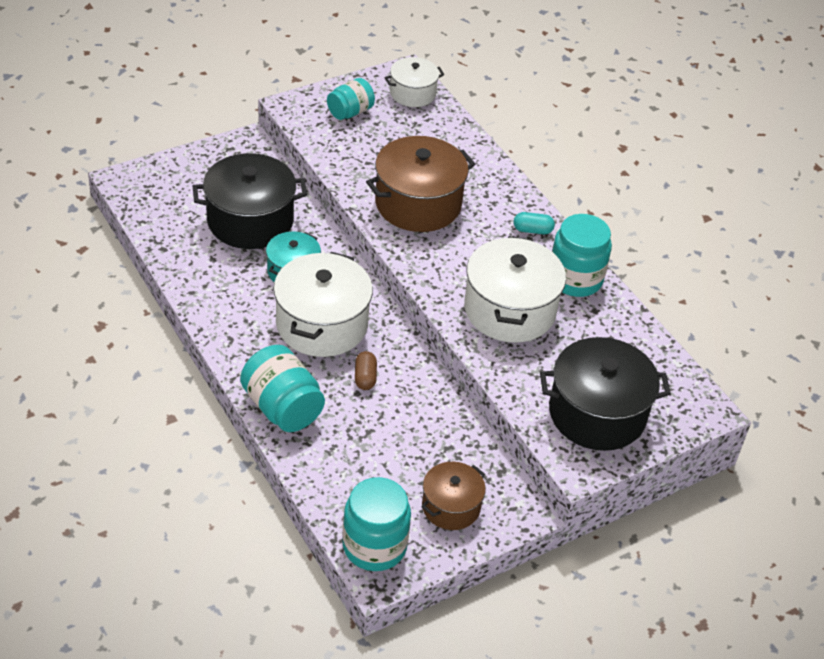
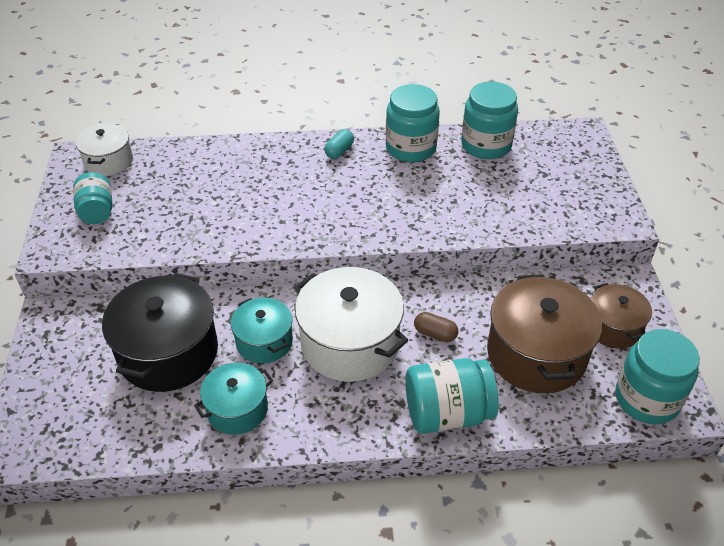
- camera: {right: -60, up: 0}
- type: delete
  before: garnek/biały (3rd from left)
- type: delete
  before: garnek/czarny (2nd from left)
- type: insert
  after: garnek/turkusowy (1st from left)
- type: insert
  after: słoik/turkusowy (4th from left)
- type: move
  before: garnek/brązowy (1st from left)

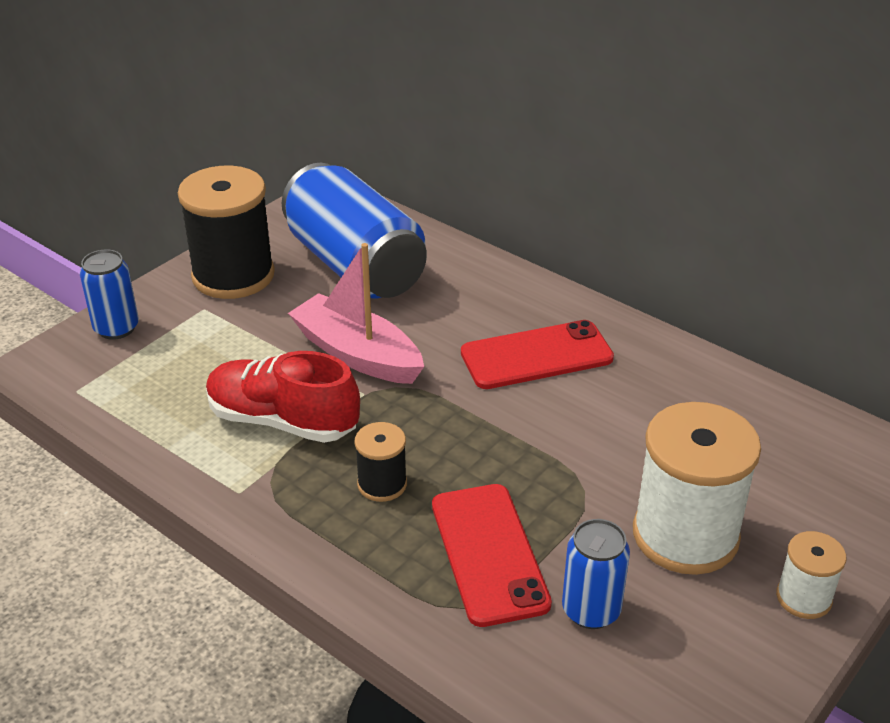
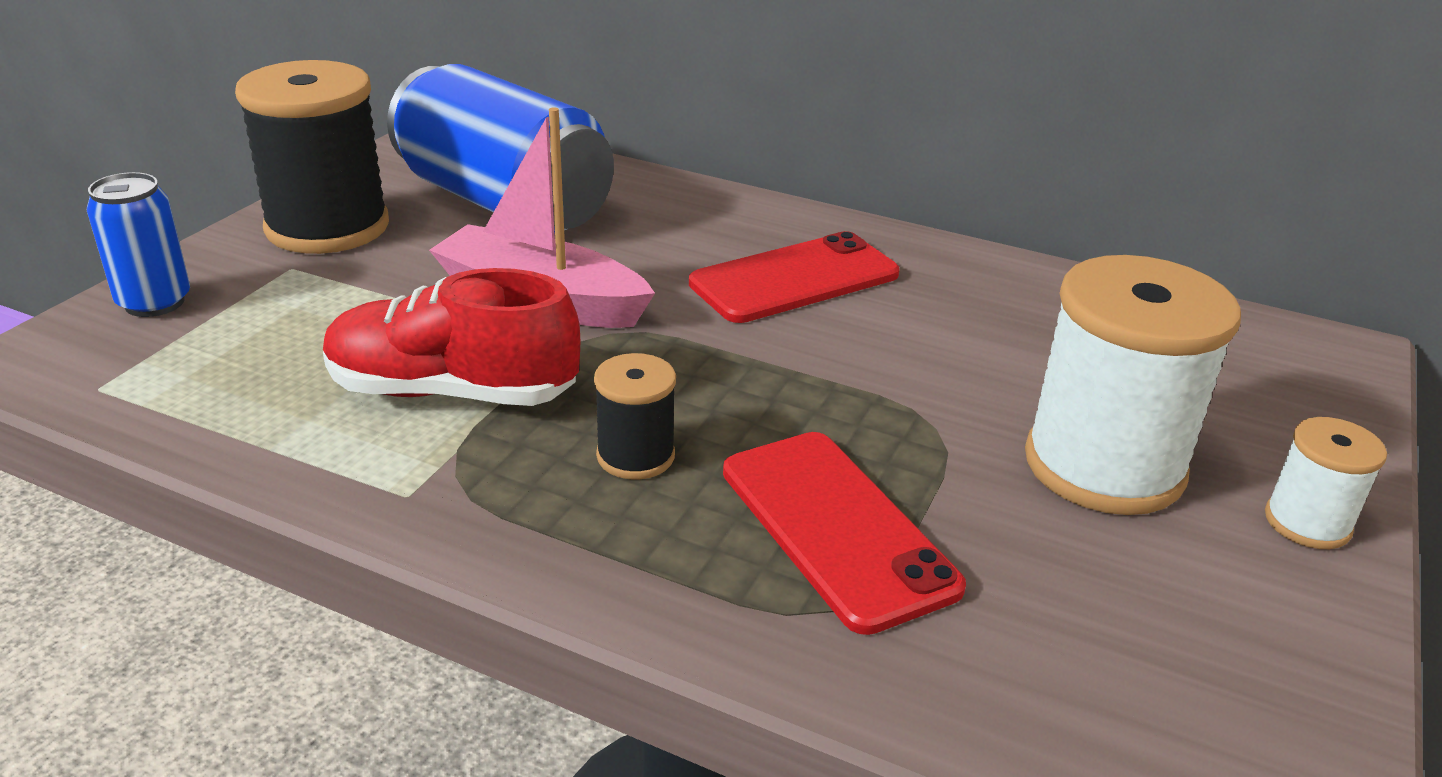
- camera: {right: -15, up: -5}
- type: delete
  before: puszka/niebieski (3rd from left)

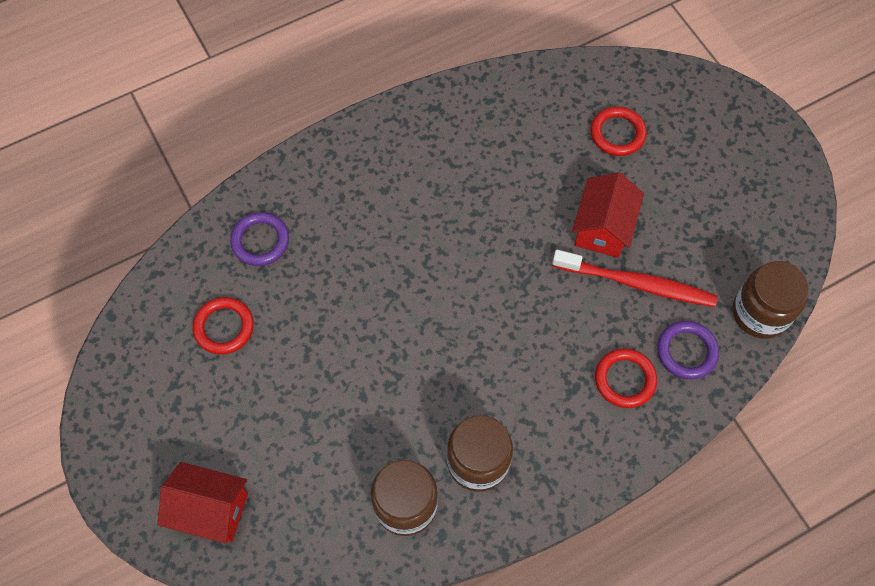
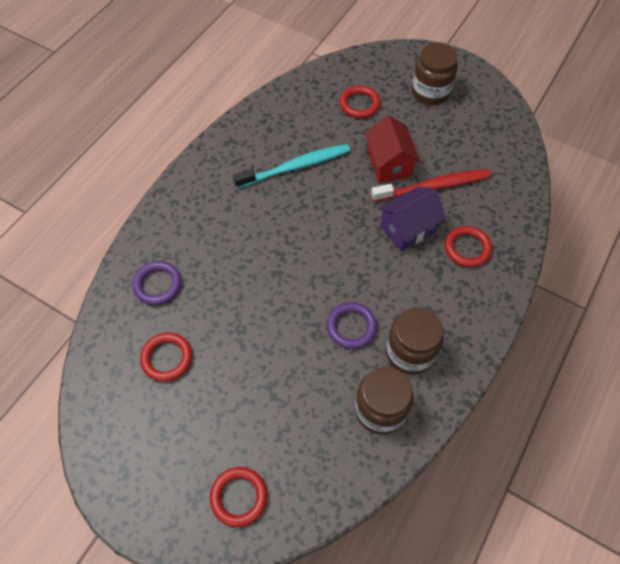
- camera: {right: -30, up: -5}
- type: insert
  after: szczoteczka do zębów/turkusowy
- type: insert
  after: domek/fioletowy
- type: move
  before: pierścień/fioletowy (2nd from left)
- type: move
  before: słoik/brązowy (3rd from left)
- type: replace
  before: domek/czerwony (1st from left)
  after: pierścień/czerwony (2nd from left)

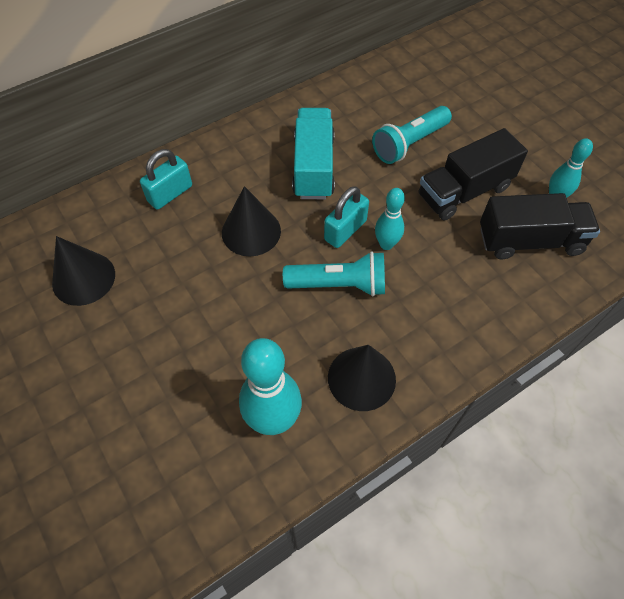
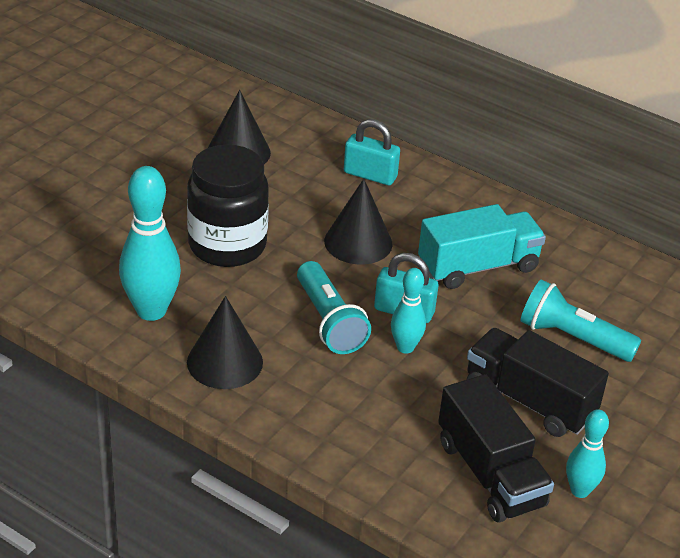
- camera: {right: 65, up: -20}
- type: insert
  after: słoik/czarny

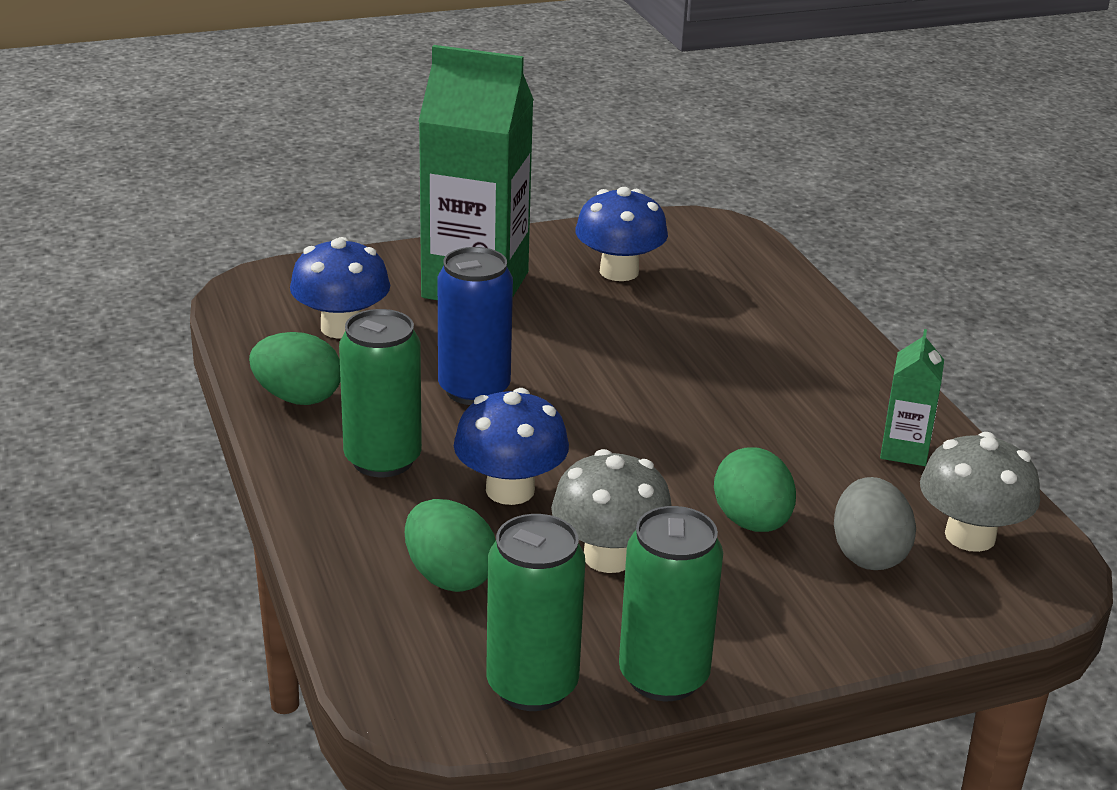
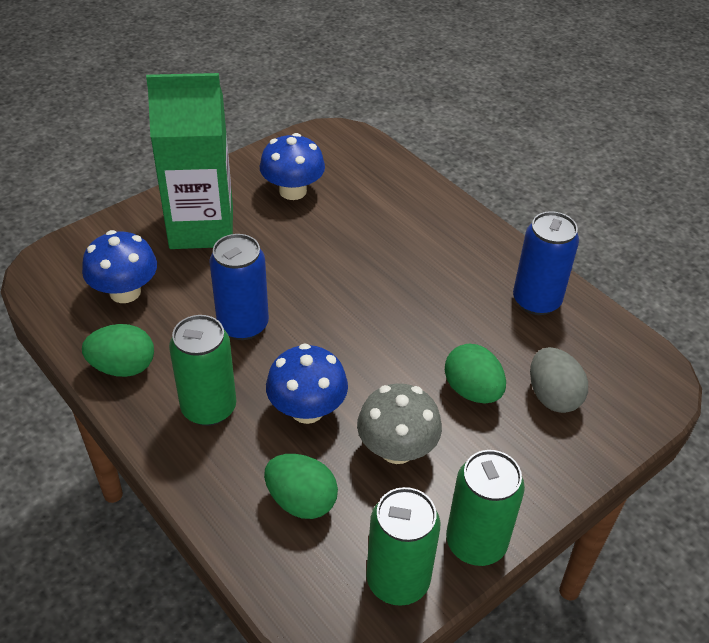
- camera: {right: -20, up: 15}
- type: delete
  before: grzyb/szary (2nd from left)
- type: replace
  before: karton mleka/zielony (2nd from left)
  after: puszka/niebieski (2nd from left)

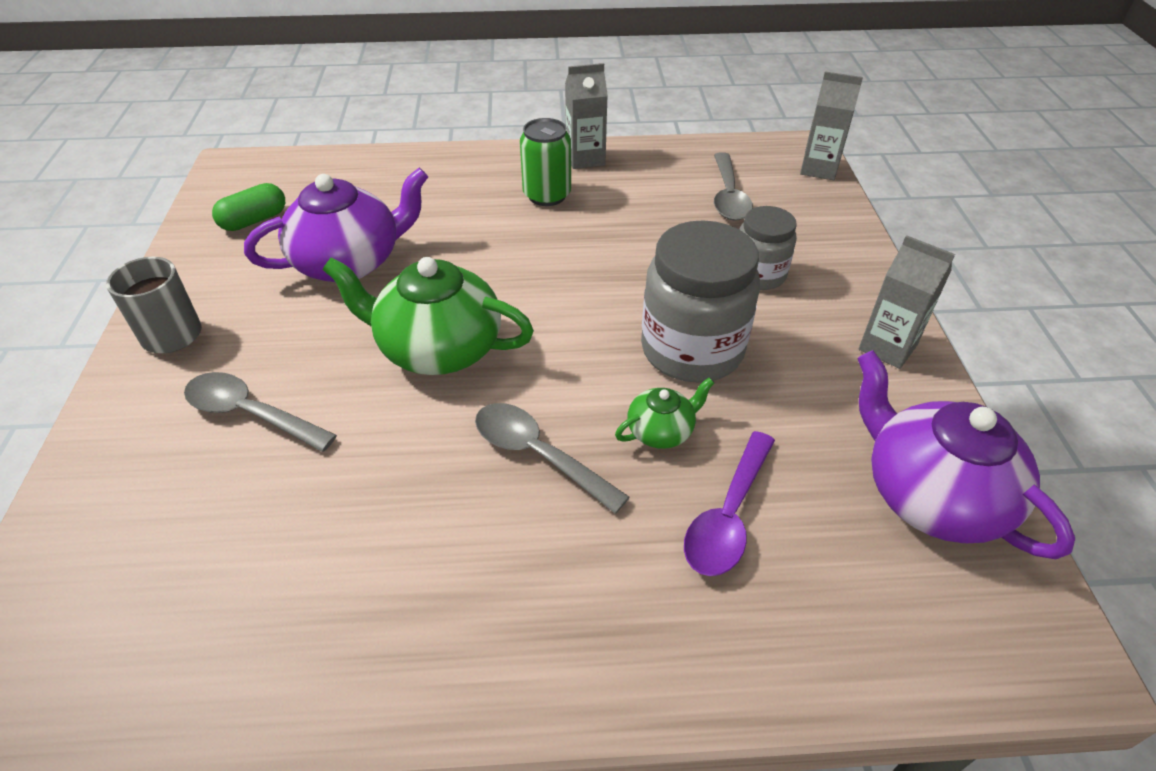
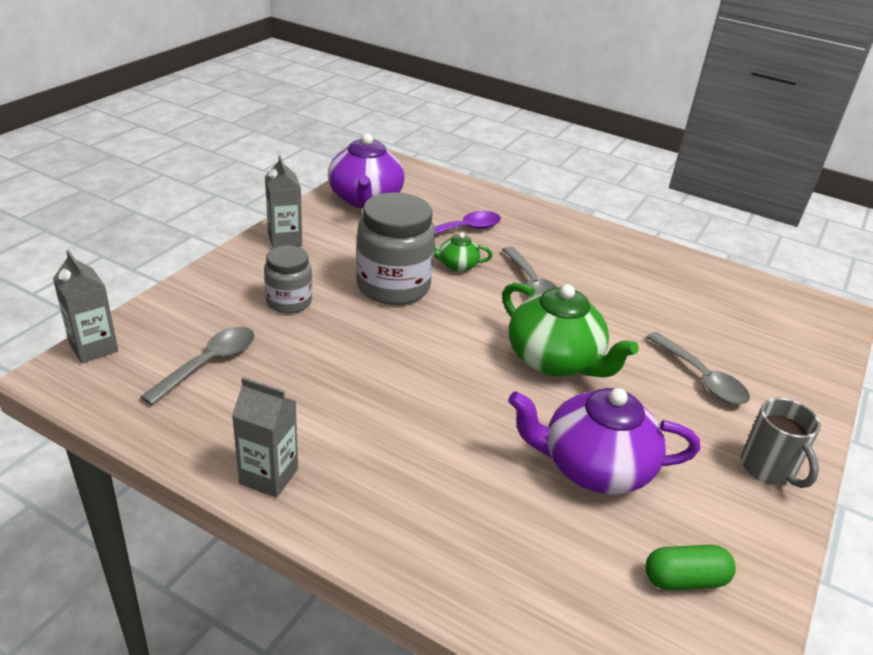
- camera: {right: -150, up: -10}
- type: delete
  before: puszka/zielony

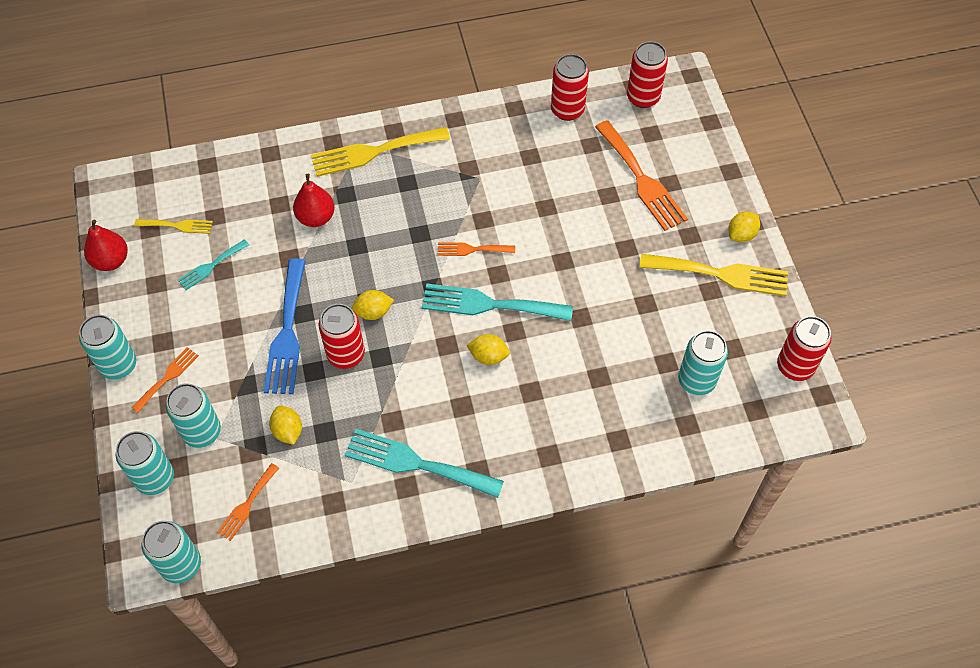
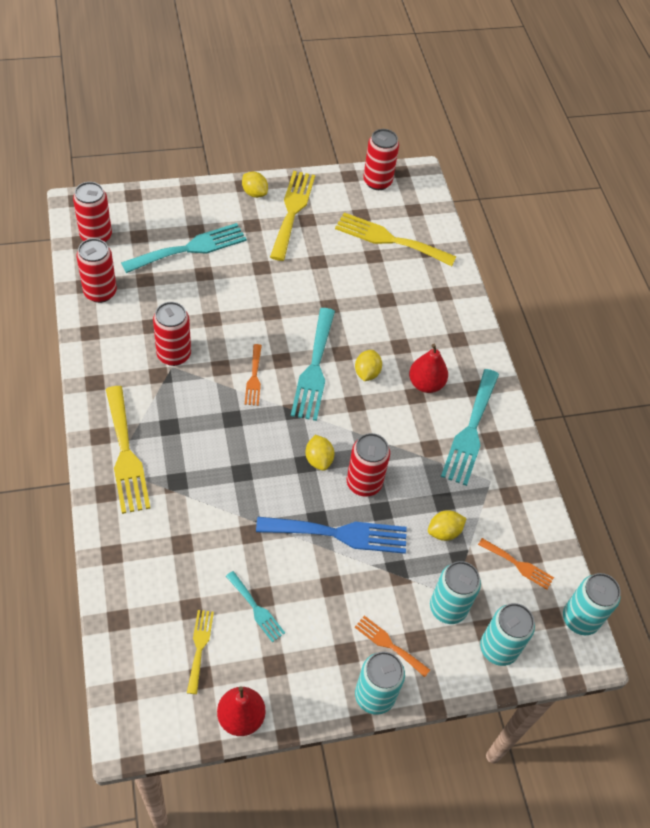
- camera: {right: -95, up: -5}
- type: insert
  after: puszka/czerwony (3rd from left)
- type: move
  before: gruszka/czerwony (2nd from left)
- type: replace
  before: puszka/turkusowy (5th from left)
  after: widelec/żółty (4th from left)
- type: recolor
  before: widelec/pomarańczowy (4th from left)
  after: widelec/turkusowy (1st from left)

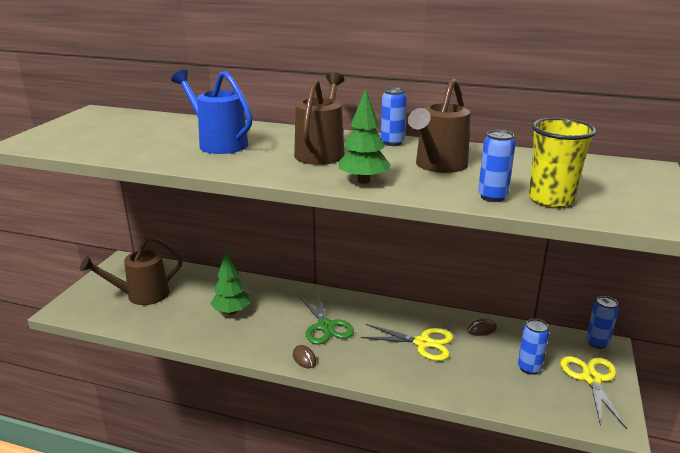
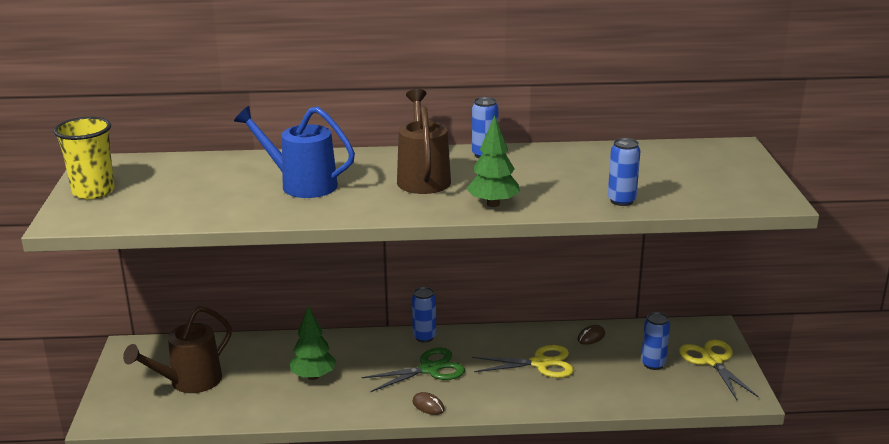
- camera: {right: -20, up: 0}
- type: delete
  before: konewka/brązowy (3rd from left)
- type: move
  before: szklanka/żółty
- type: move
  before: puszka/niebieski (4th from left in the first image)
  after: puszka/niebieski (1st from left)
- type: rotate
  before: nożyczki/zielony
  turn: -75

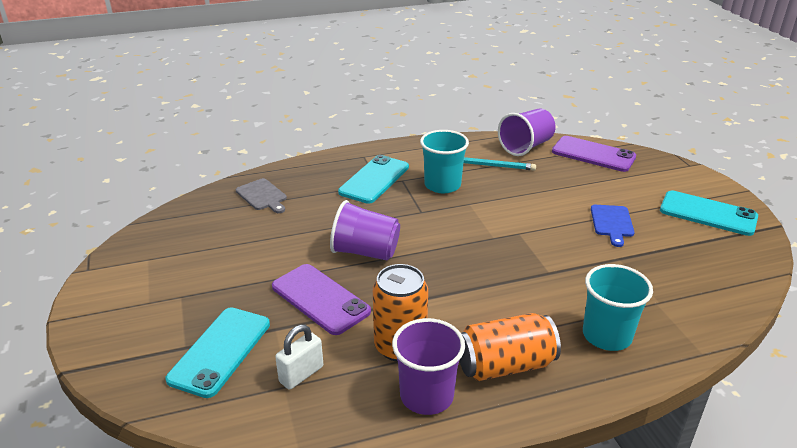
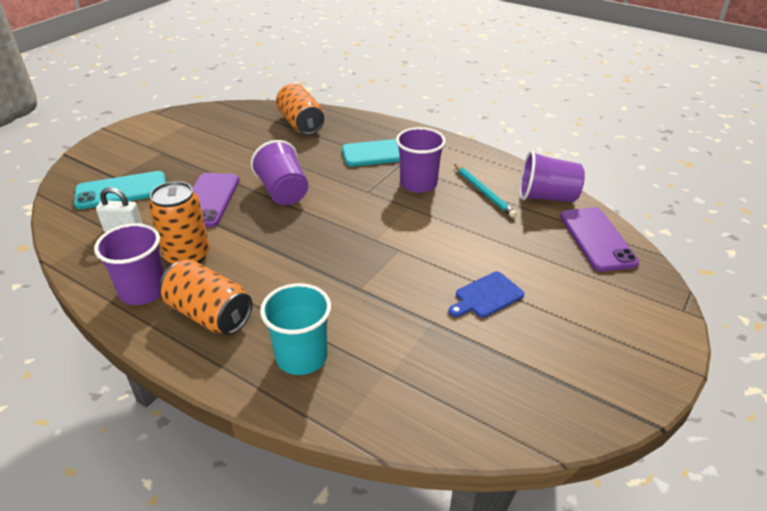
- camera: {right: 50, up: 5}
- type: delete
  before: telefon/turkusowy (3rd from left)
- type: replace
  before: deska do krojenia/szary
  after: puszka/pomarańczowy (3rd from left)
- type: recolor
  before: szklanka/turkusowy (1st from left)
  after: szklanka/fioletowy (3rd from left)

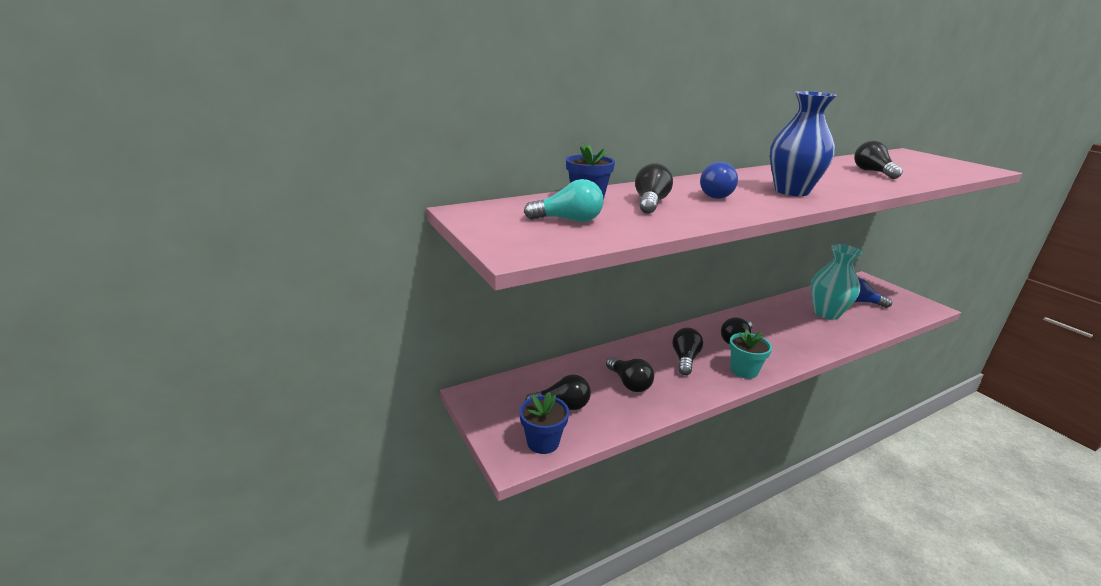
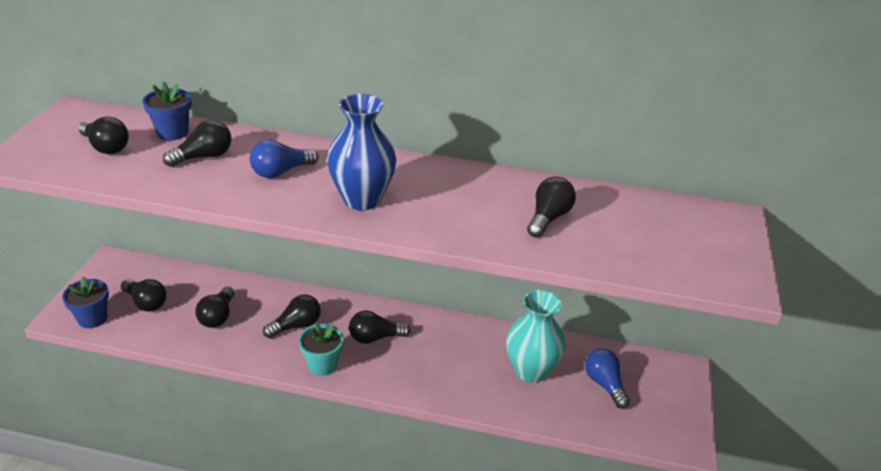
- camera: {right: 40, up: 10}
- type: recolor
  before: żarówka/turkusowy
  after: żarówka/czarny (1st from left)

